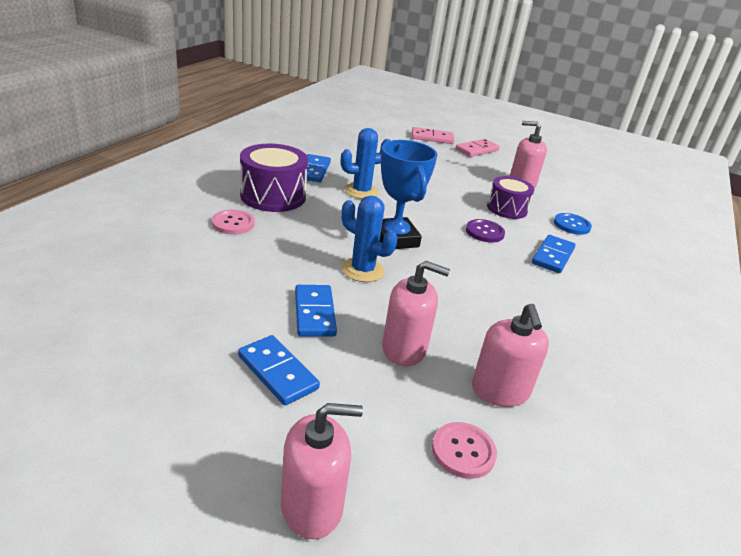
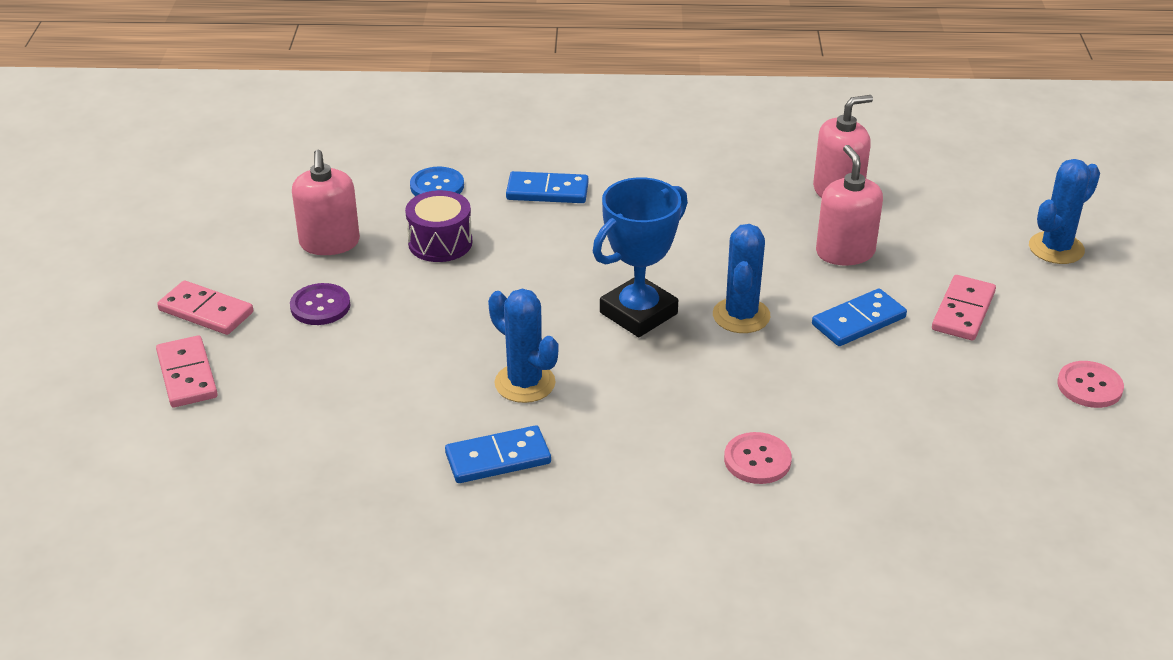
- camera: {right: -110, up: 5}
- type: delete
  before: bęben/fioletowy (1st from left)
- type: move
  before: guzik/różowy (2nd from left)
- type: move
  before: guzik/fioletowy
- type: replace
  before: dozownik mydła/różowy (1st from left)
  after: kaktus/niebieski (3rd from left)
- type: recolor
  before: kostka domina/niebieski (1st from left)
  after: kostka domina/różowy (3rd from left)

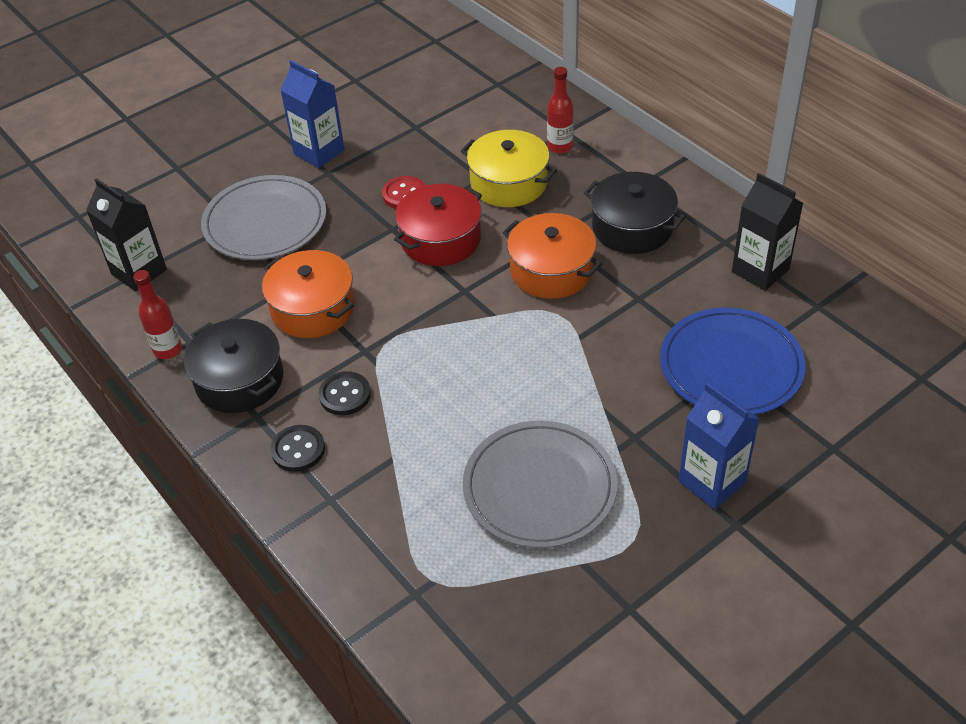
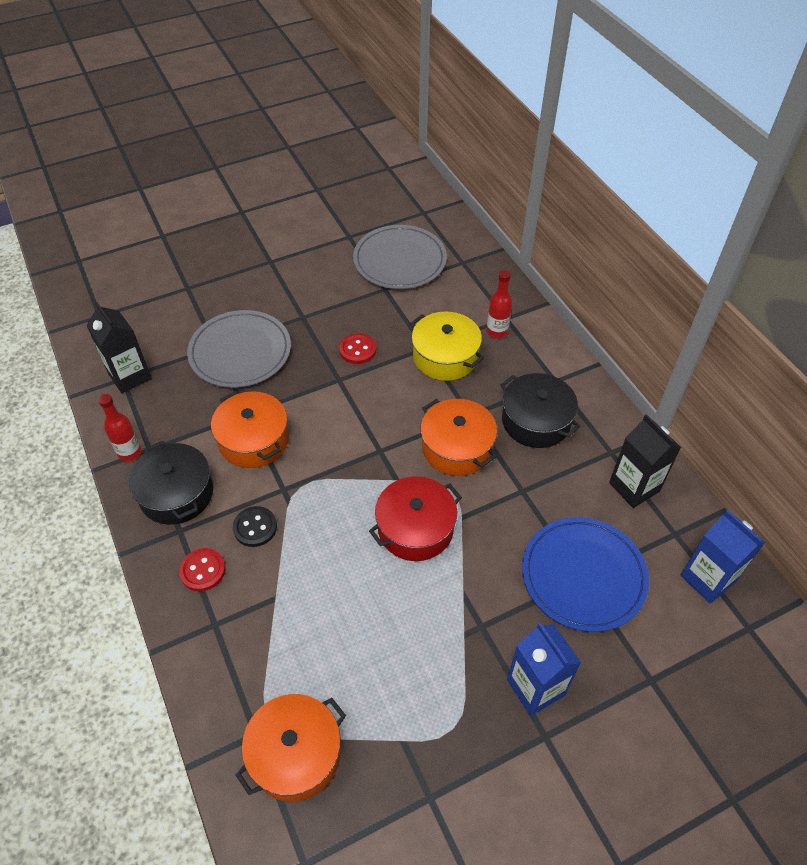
- camera: {right: 10, up: 5}
- type: insert
  after: garnek/pomarańczowy (2nd from left)
- type: move
  before: karton mleka/niebieski (1st from left in the first image)
  after: karton mleka/niebieski (2nd from left)
- type: move
  before: garnek/czerwony
- type: move
  before: talerz/szary (2nd from left)
- type: recolor
  before: guzik/czarny (1st from left)
  after: guzik/czerwony (1st from left)

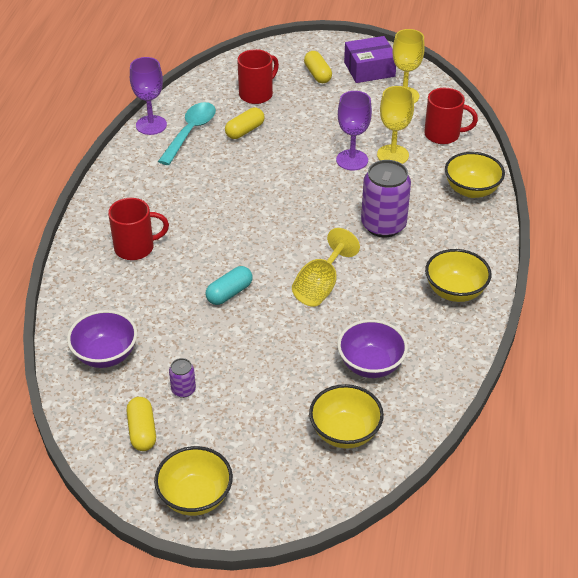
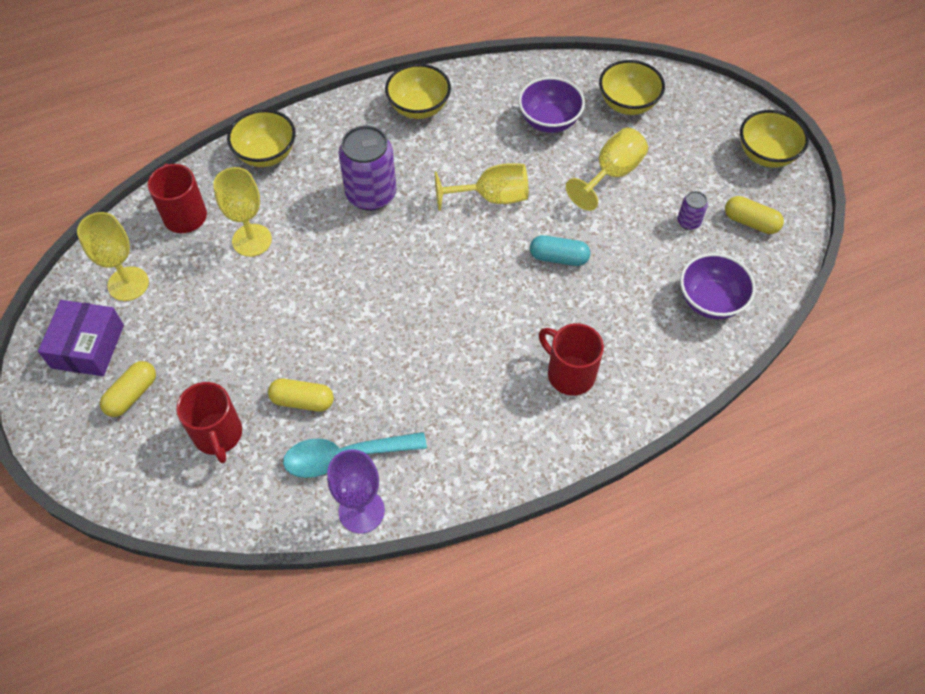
- camera: {right: -125, up: 15}
- type: delete
  before: kielich/fioletowy (2nd from left)
- type: insert
  after: kielich/żółty (4th from left)
- type: rotate
  before: kapsułka/żółty (1st from left in the first image)
  turn: 75
- type: rotate
  before: kubek/czerwony (2nd from left)
  turn: -120
- type: rotate
  before: pudełko/fioletowy
  turn: 60

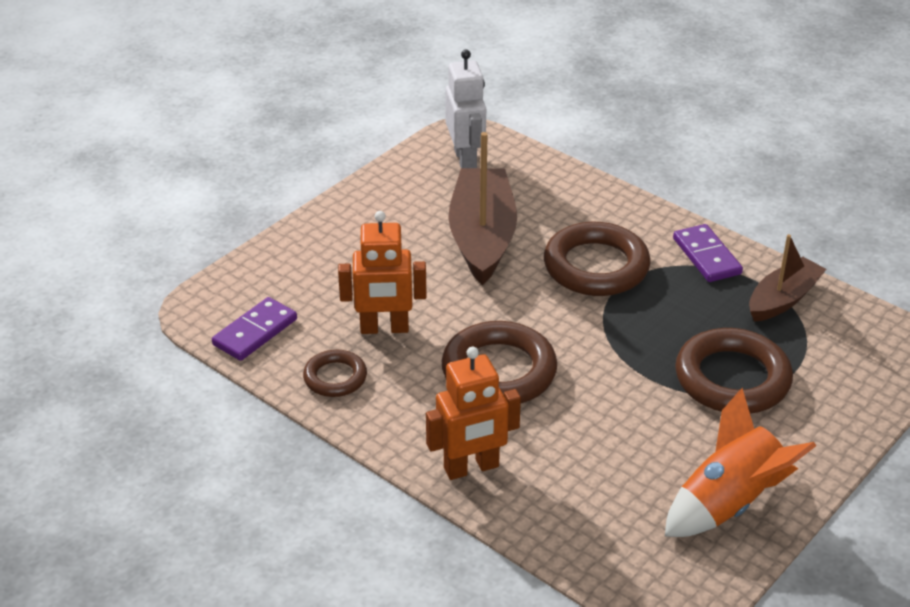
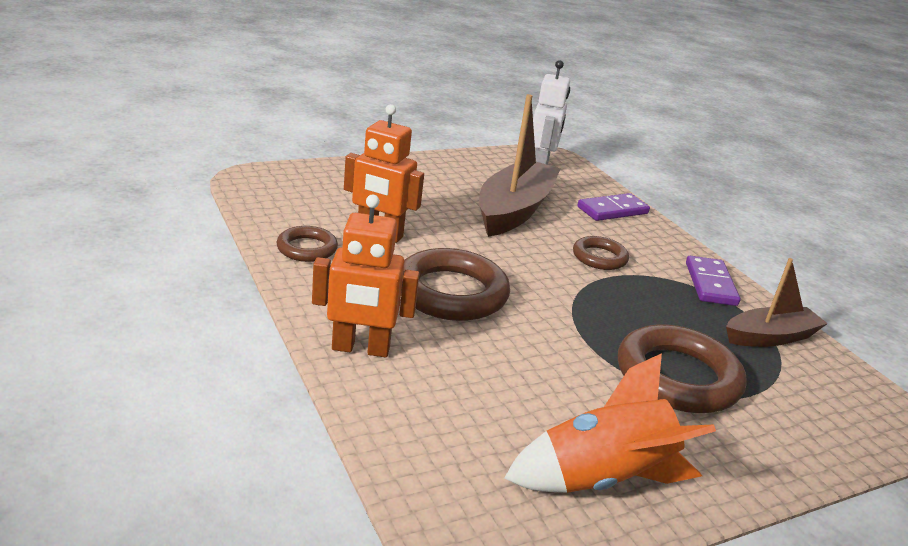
- camera: {right: 20, up: -10}
- type: move
  before: kostka domina/fioletowy (1st from left)
- type: resize
  before: pierścień/brązowy (3rd from left)
  scale: 0.55

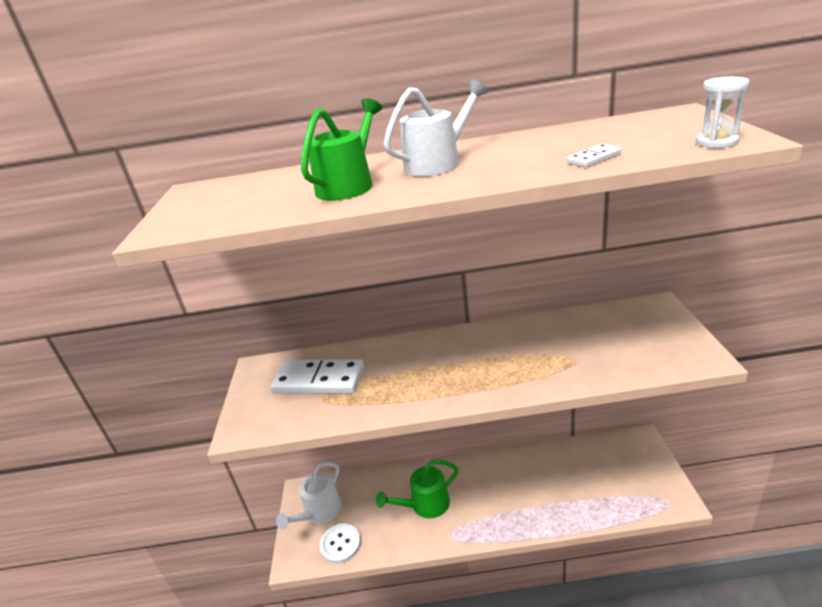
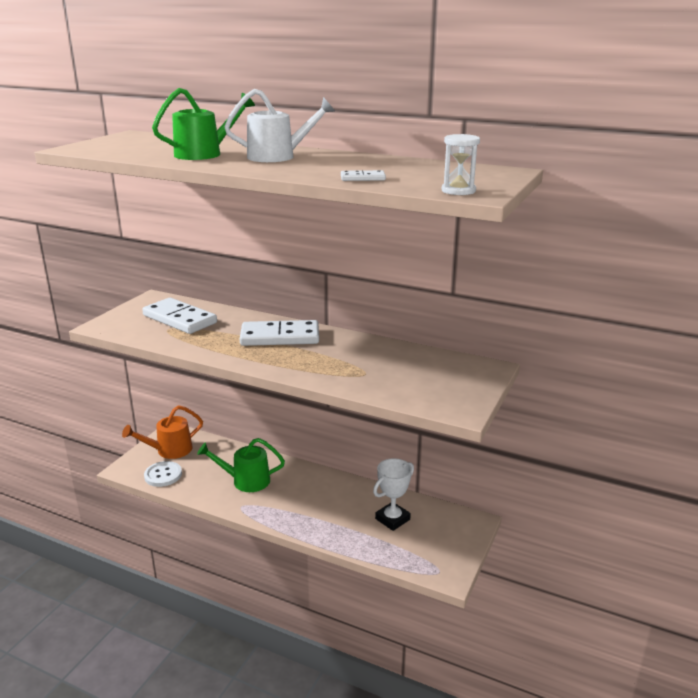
- camera: {right: 25, up: -5}
- type: insert
  after: kostka domina/biały (2nd from left)
- type: insert
  after: puchar/biały
- type: recolor
  before: konewka/biały (1st from left)
  after: konewka/pomarańczowy

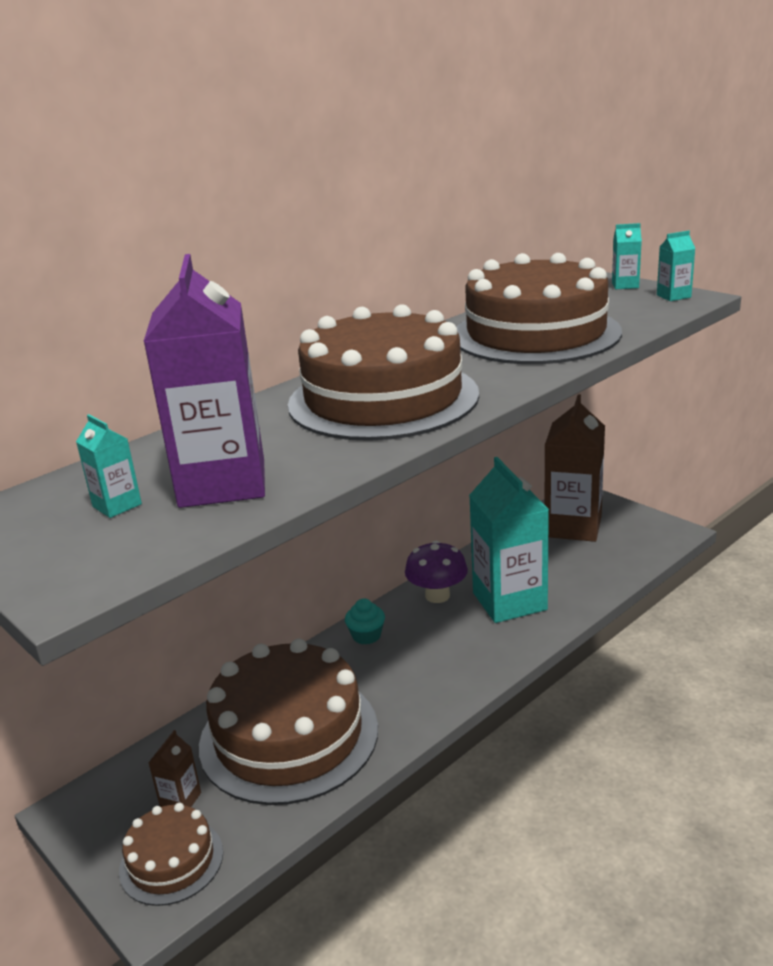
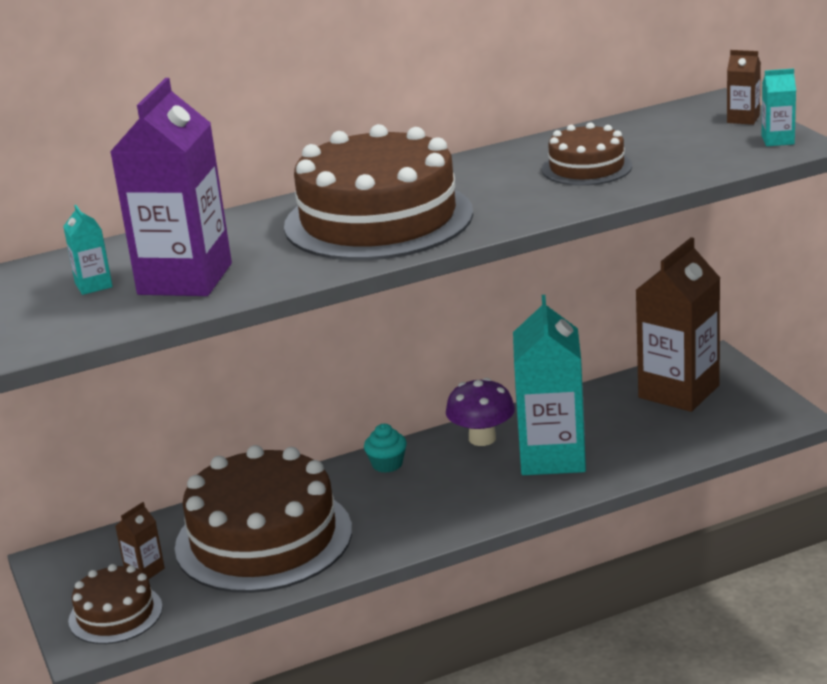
- camera: {right: 20, up: 0}
- type: recolor
  before: karton mleka/turkusowy (3rd from left)
  after: karton mleka/brązowy (3rd from left)
- type: resize
  before: tort/brązowy (4th from left)
  scale: 0.5

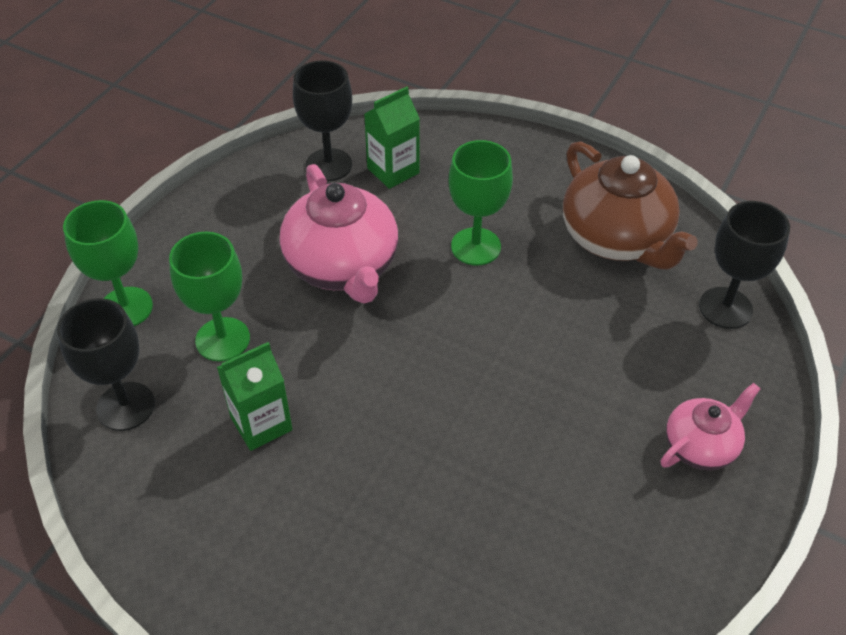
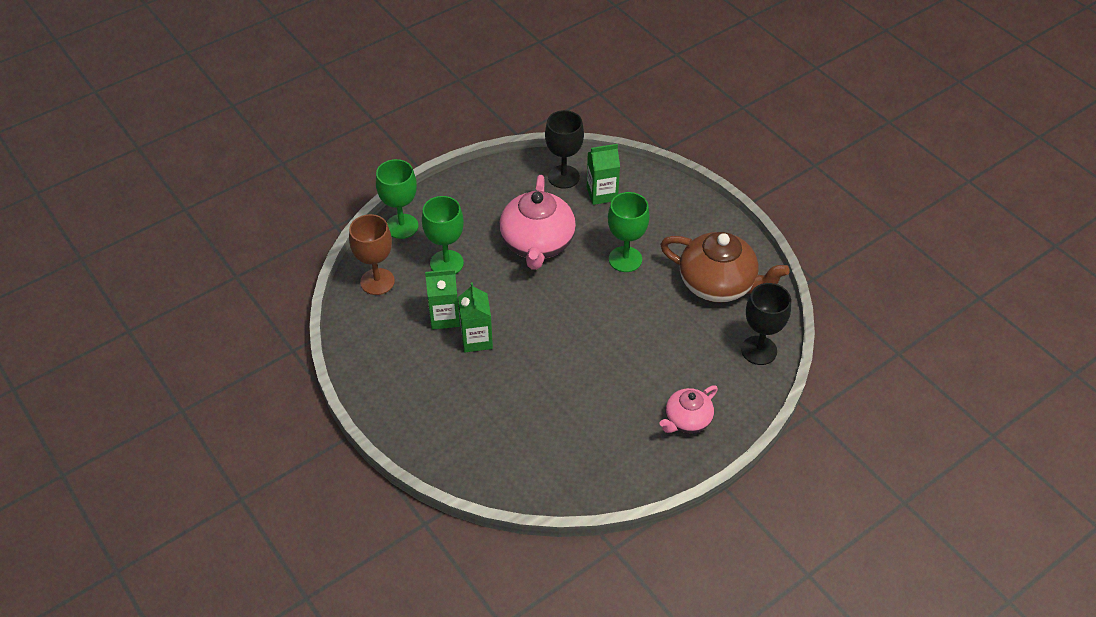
- camera: {right: 25, up: 0}
- type: insert
  after: karton mleka/zielony (2nd from left)
- type: recolor
  before: kielich/czarny (1st from left)
  after: kielich/brązowy
- type: rotate
  before: imbryk/brązowy
  turn: -60
- type: rotate
  before: imbryk/różowy (2nd from left)
  turn: 150

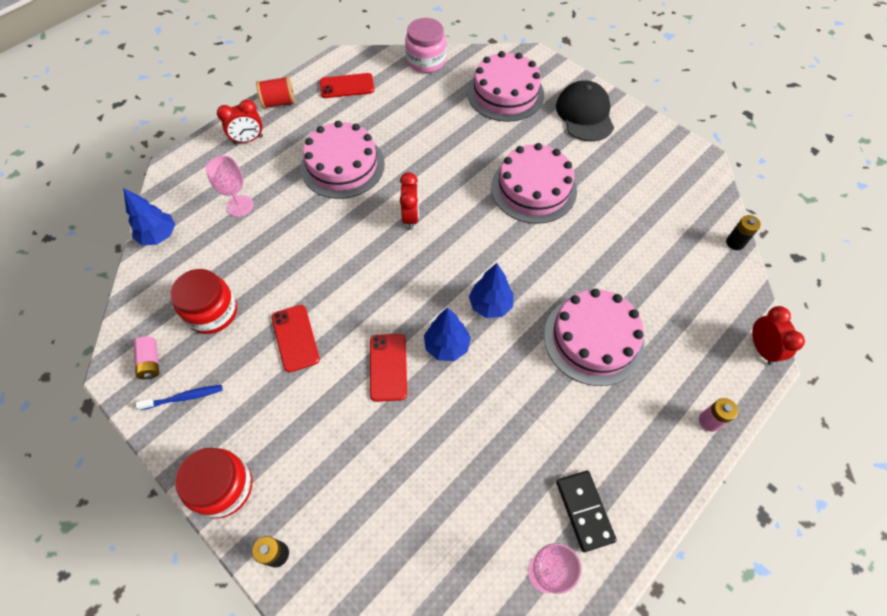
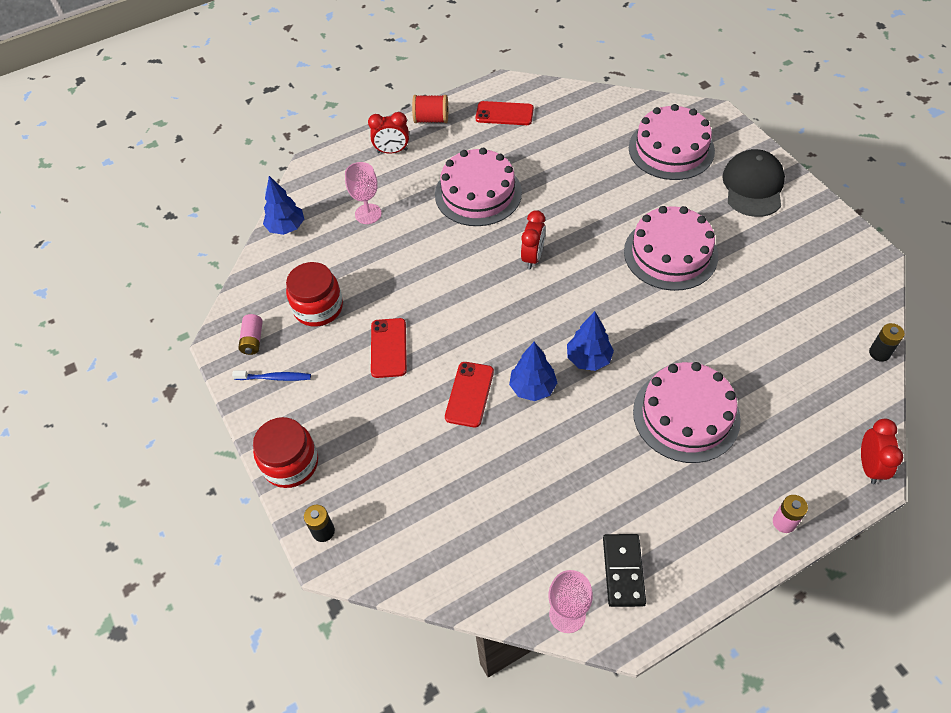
- camera: {right: 20, up: -5}
- type: delete
  before: słoik/różowy

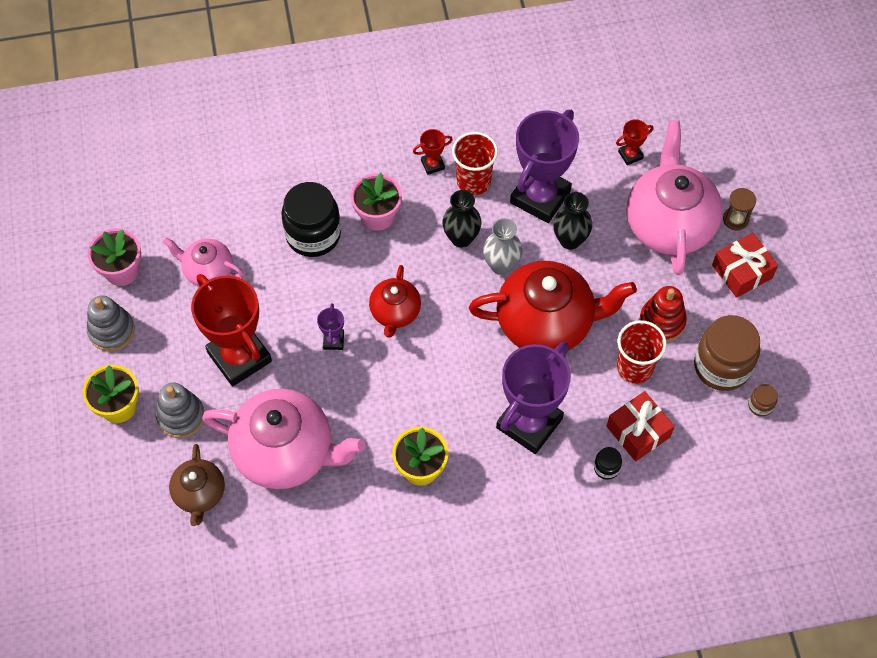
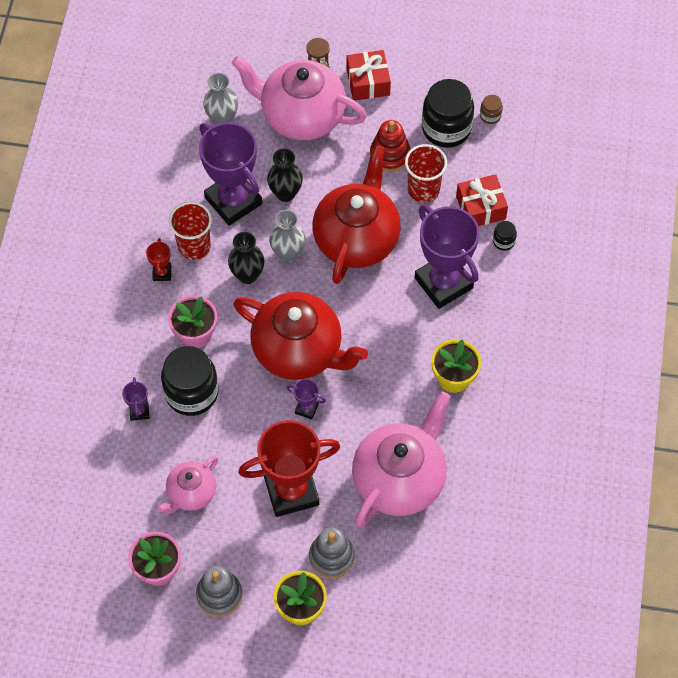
- camera: {right: -70, up: 0}
- type: delete
  before: imbryk/brązowy
- type: insert
  after: puchar/fioletowy (1st from left)
- type: replace
  before: puchar/czerwony (3rd from left)
  after: wazon/szary (1st from left)
- type: recolor
  before: słoik/brązowy (1st from left)
  after: słoik/czarny (2nd from left)
- type: resize
  before: imbryk/czerwony (1st from left)
  scale: 1.87

